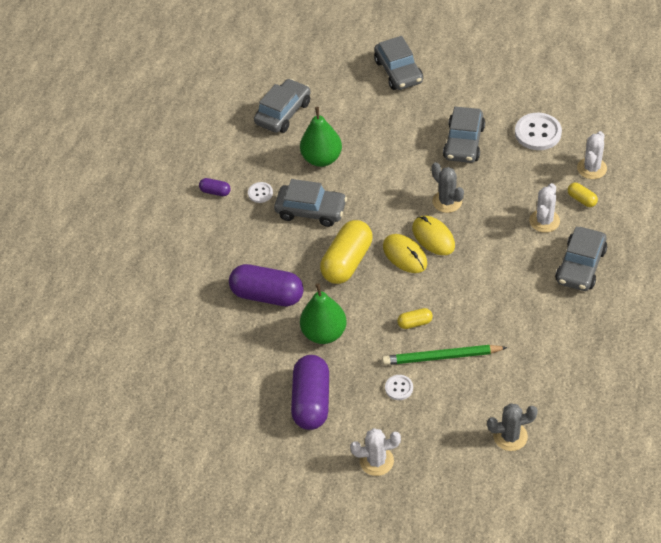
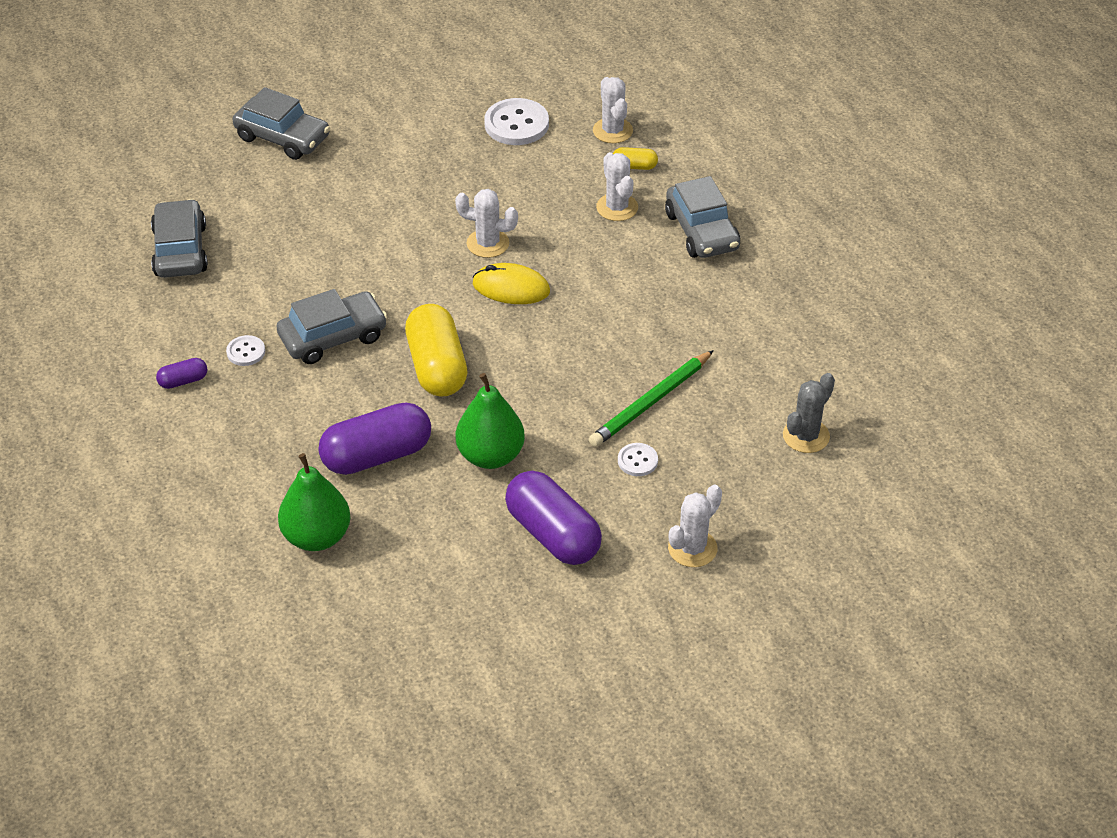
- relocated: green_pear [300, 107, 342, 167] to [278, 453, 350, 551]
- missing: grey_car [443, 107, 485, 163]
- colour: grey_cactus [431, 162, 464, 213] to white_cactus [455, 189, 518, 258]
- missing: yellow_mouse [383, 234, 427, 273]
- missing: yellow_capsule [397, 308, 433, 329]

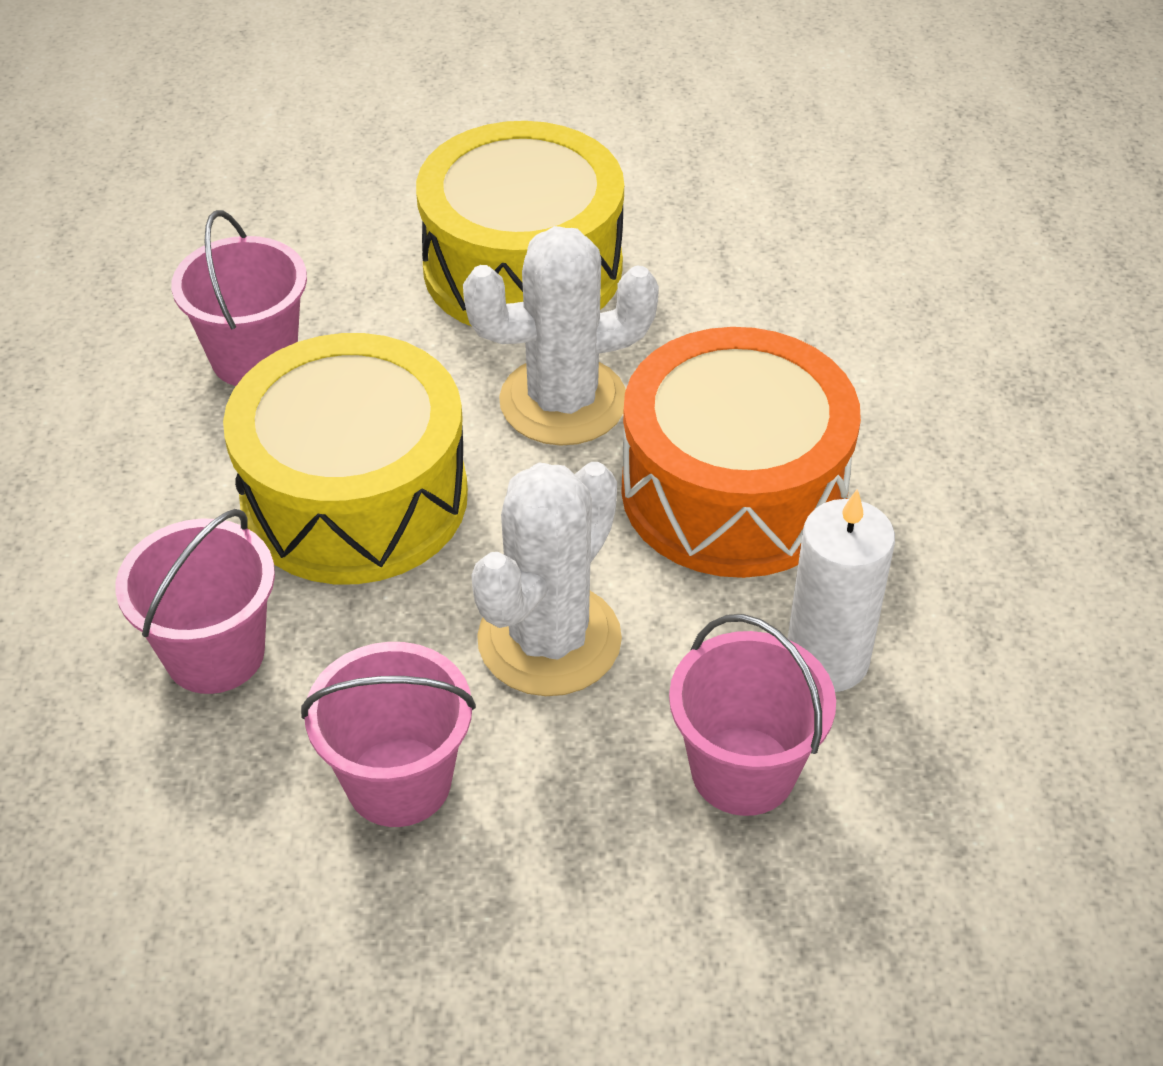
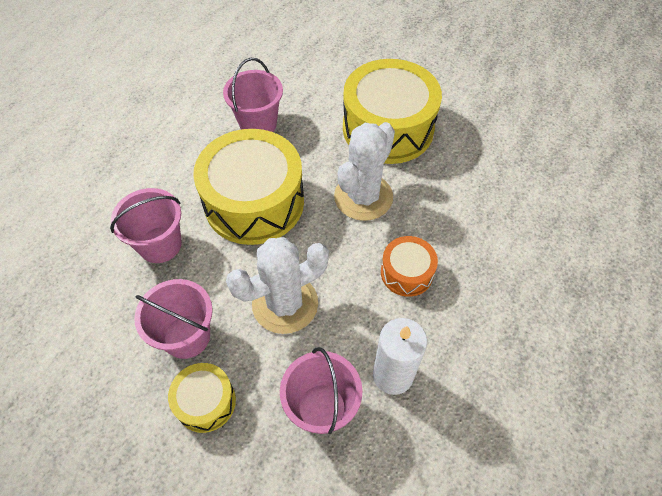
- spun: white_cactus [463, 226, 659, 446] = [334, 122, 395, 221] 75 degrees counterclockwise
- size: orange_drum [621, 327, 861, 578] = [381, 236, 438, 297] x0.49
- appeared: yellow_drum [168, 363, 236, 433]

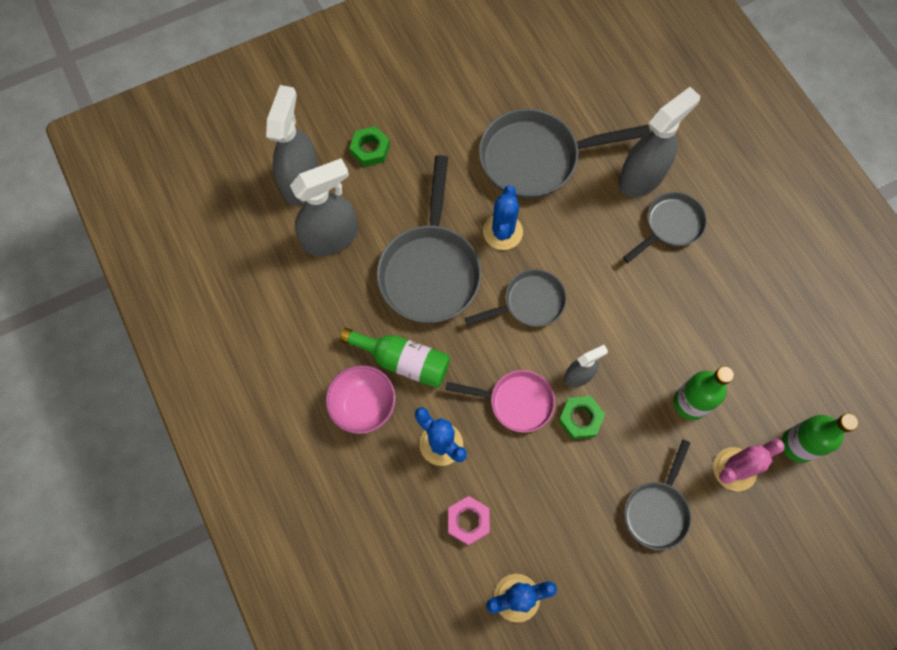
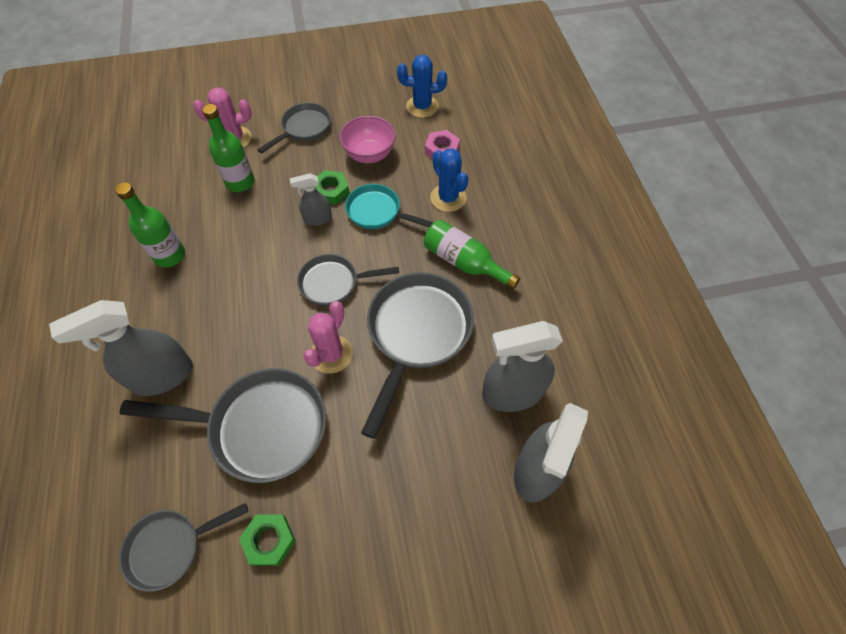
- relocated: green_nut [349, 126, 390, 167] to [239, 514, 296, 566]
- colour: blue_cactus [483, 185, 523, 250] to pink_cactus [303, 301, 353, 374]
- relocated: grey_pan [623, 192, 707, 263] to [119, 503, 249, 592]
- relocated: pink_bowl [325, 365, 396, 434] to [339, 116, 396, 163]
- colour: pink_pan [445, 370, 555, 433] to turquoise_pan [345, 184, 434, 229]
- relocated: green_bottle [782, 413, 858, 463] to [115, 182, 185, 267]

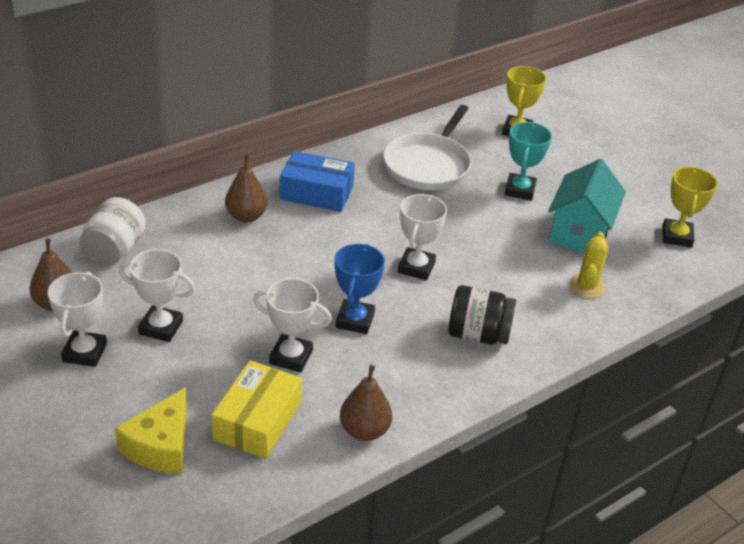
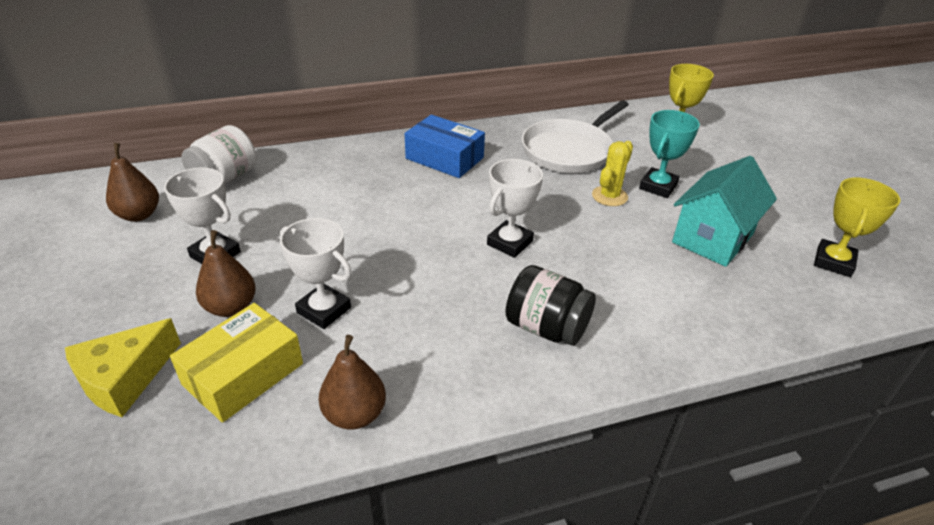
- relocated: brown_pear [225, 155, 268, 223] to [196, 230, 256, 317]
- relocated: yellow_cactus [569, 232, 608, 298] to [592, 141, 633, 206]
- missing: blue_trophy [335, 244, 385, 334]
- missing: white_trophy [48, 272, 107, 367]

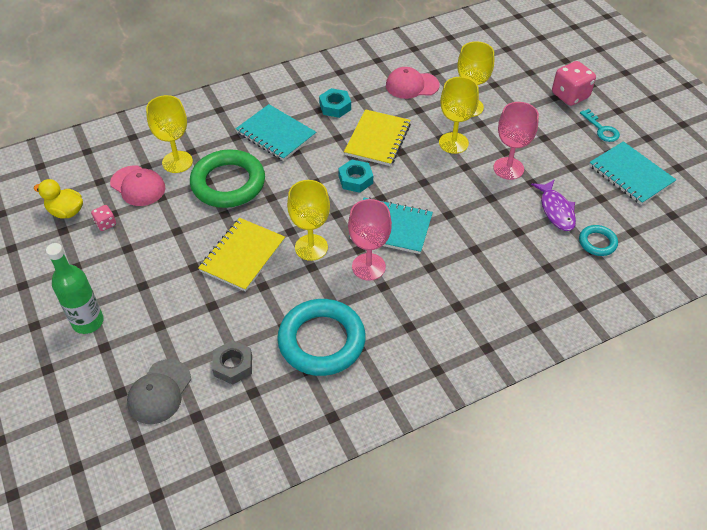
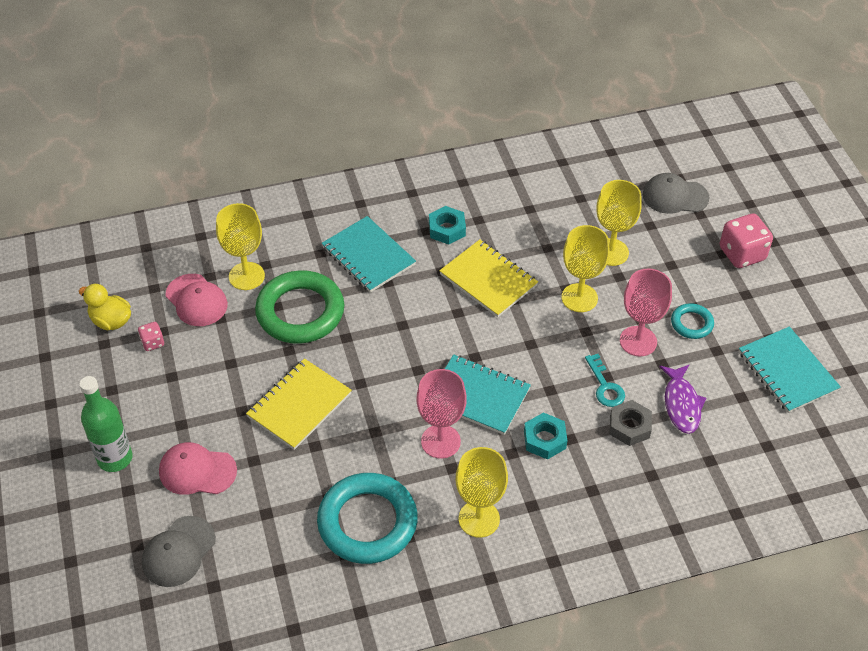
- relocated: pink_cap [386, 67, 440, 99] to [159, 442, 237, 495]
- spun: yellow_notebook [344, 109, 411, 166] = [439, 239, 538, 317] 75 degrees counterclockwise
- relocated: turquoise_key [580, 109, 620, 142] to [585, 354, 625, 407]
- relocated: turquoise_nut [338, 159, 373, 193] to [524, 413, 568, 460]
- relocated: yellow_goblet [287, 180, 330, 261] to [456, 447, 508, 538]
- relocated: turquoise_ring [579, 225, 618, 256] to [671, 303, 714, 339]
- relocated: grey_nut [212, 340, 252, 385] to [610, 400, 652, 446]
- appeared: grey_cap [643, 173, 709, 214]

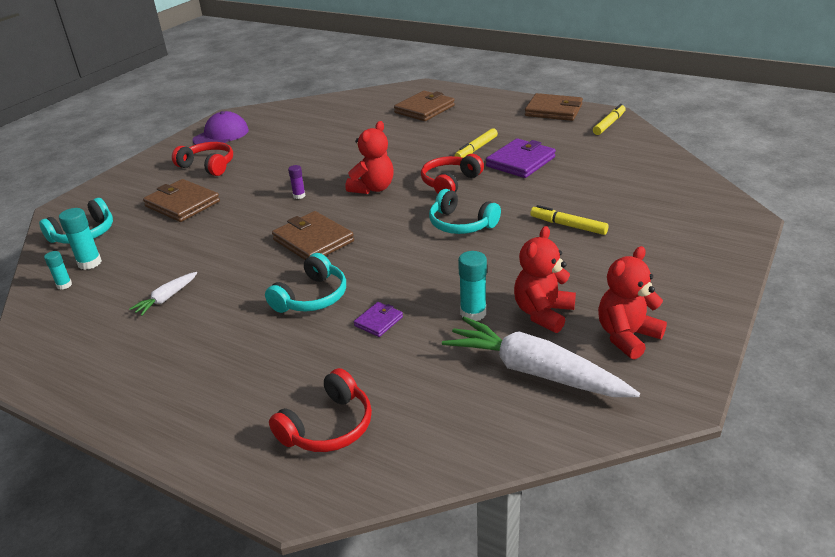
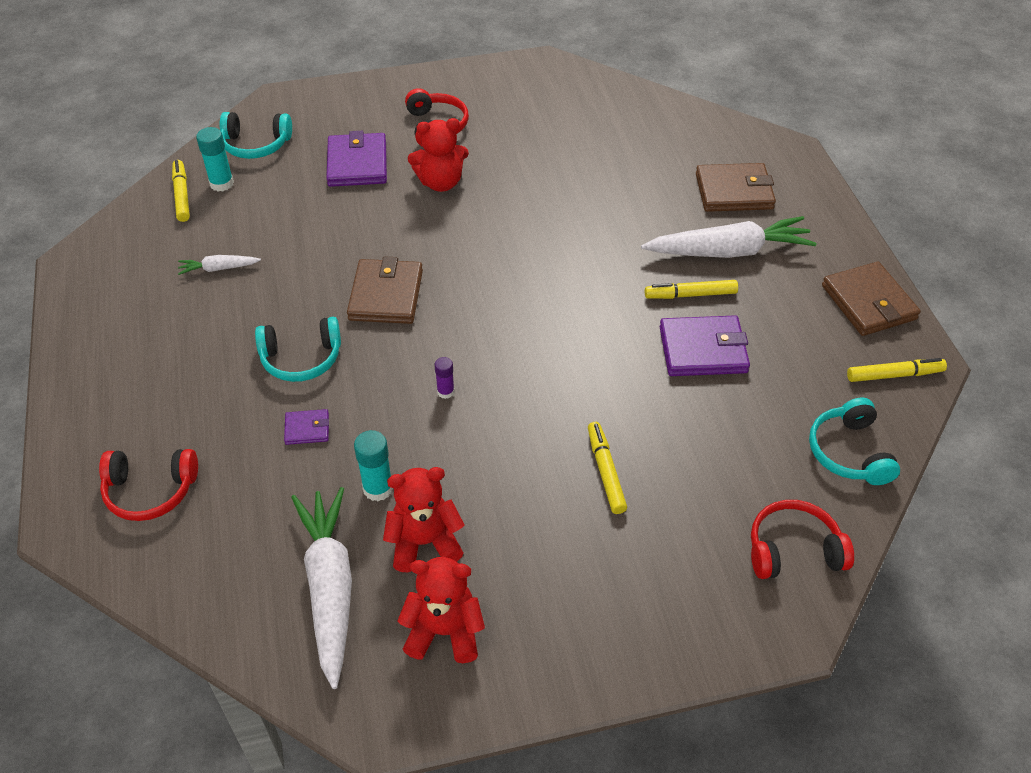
- missing: purple_cap [193, 111, 249, 145]
- relocated: red_teddy_bear [346, 121, 394, 194] to [408, 118, 469, 192]
- relocated: red_headphones [421, 154, 484, 194] to [751, 500, 854, 579]
- relocated: purple_glue_stick [288, 165, 305, 199] to [435, 357, 454, 399]
- colour: brown_wallet [143, 179, 220, 222] to purple_wallet [326, 131, 387, 187]
- relocated: turquoise_headphones [429, 189, 501, 234] to [809, 398, 900, 485]
- exchanged: turquoise_glue_stick [44, 251, 72, 290] to yellow_marker [172, 160, 190, 222]
- appeared: white_carrot [641, 216, 816, 258]

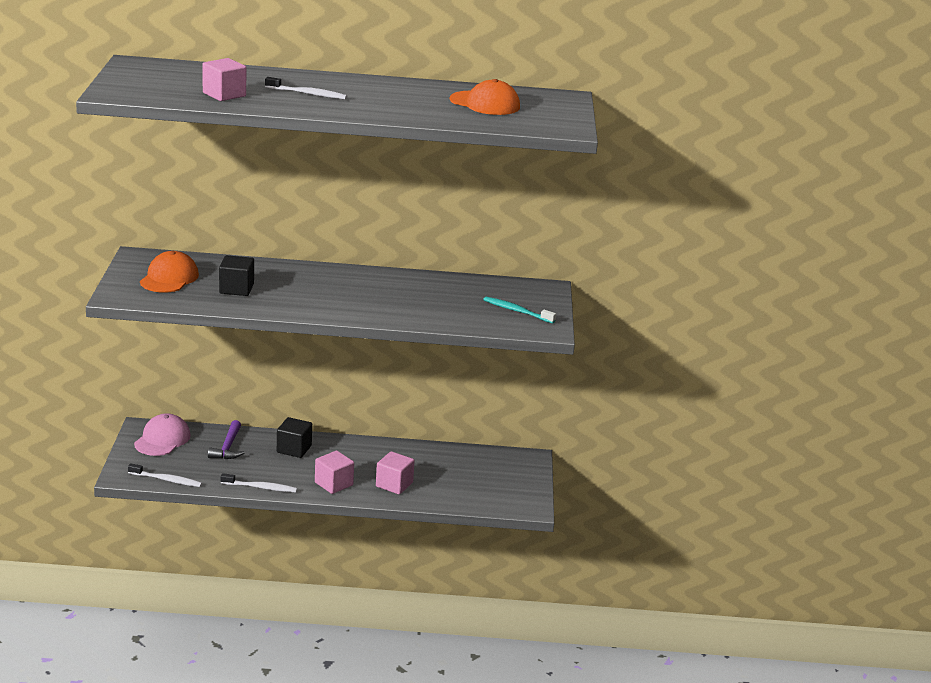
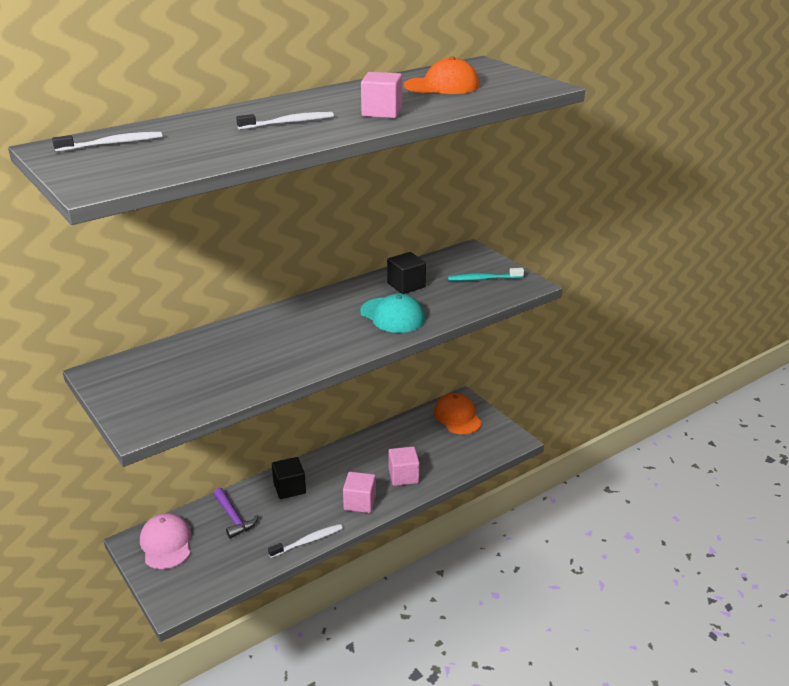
- relocated: pink_cube [202, 58, 246, 101] to [361, 72, 402, 118]
- relocated: orange_cap [140, 251, 199, 292] to [434, 393, 482, 434]
- relocated: black_cube [219, 255, 254, 296] to [387, 252, 426, 294]
- relocated: white_toothbrush [128, 463, 202, 487] to [52, 132, 162, 152]
- appeared: turquoise_cap [360, 294, 425, 333]

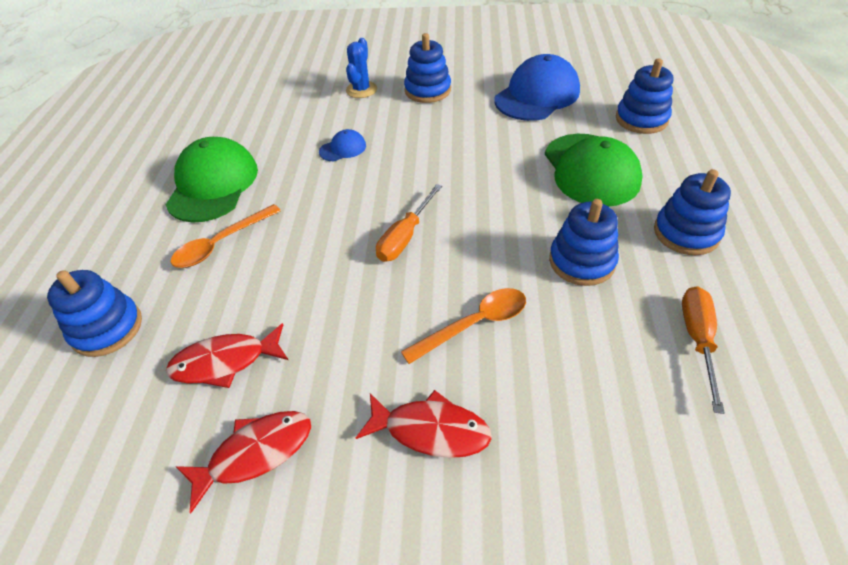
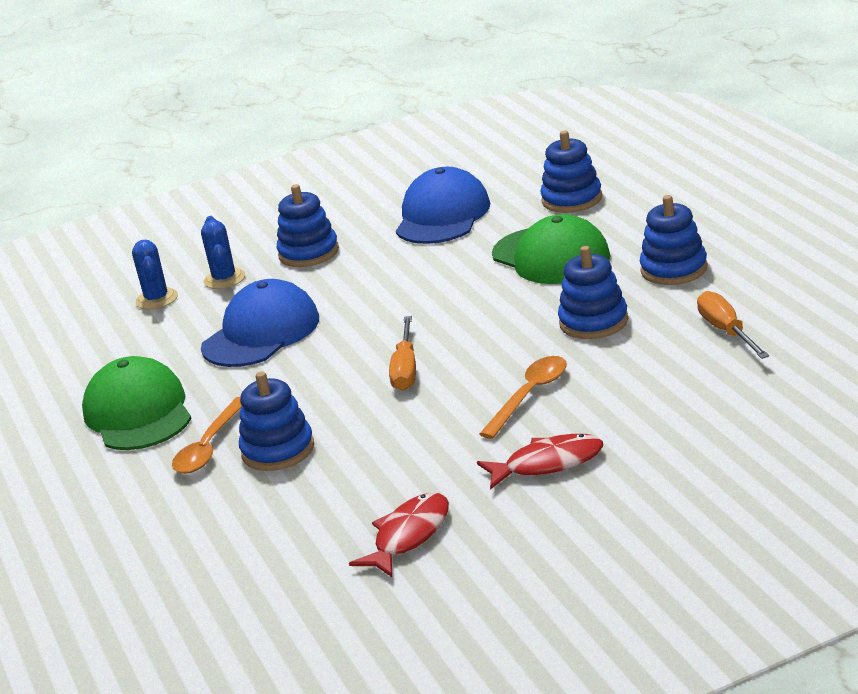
- size: blue_cap [319, 129, 366, 161] = [201, 279, 319, 367] x2.16
- relocated: blue_stacking_toy [47, 270, 142, 357] to [239, 372, 314, 471]
- missing: red_fish [166, 323, 288, 388]
- appeared: blue_cactus [132, 240, 178, 310]

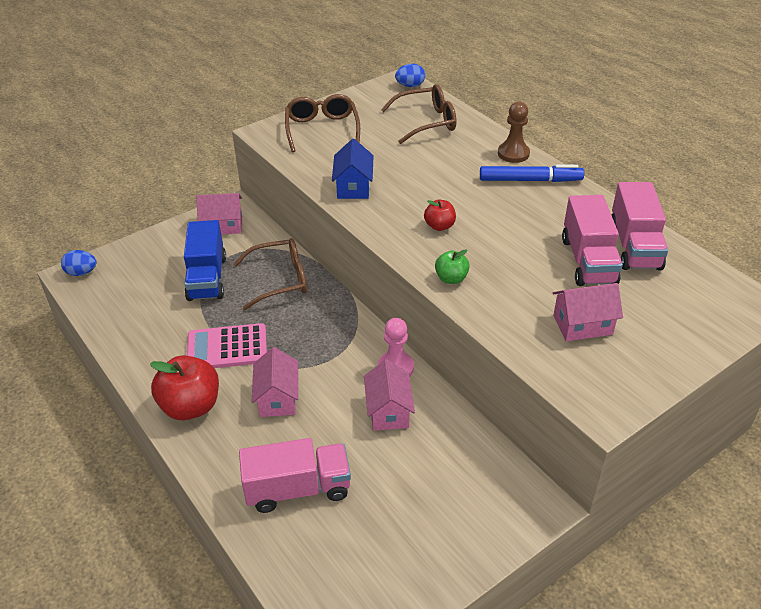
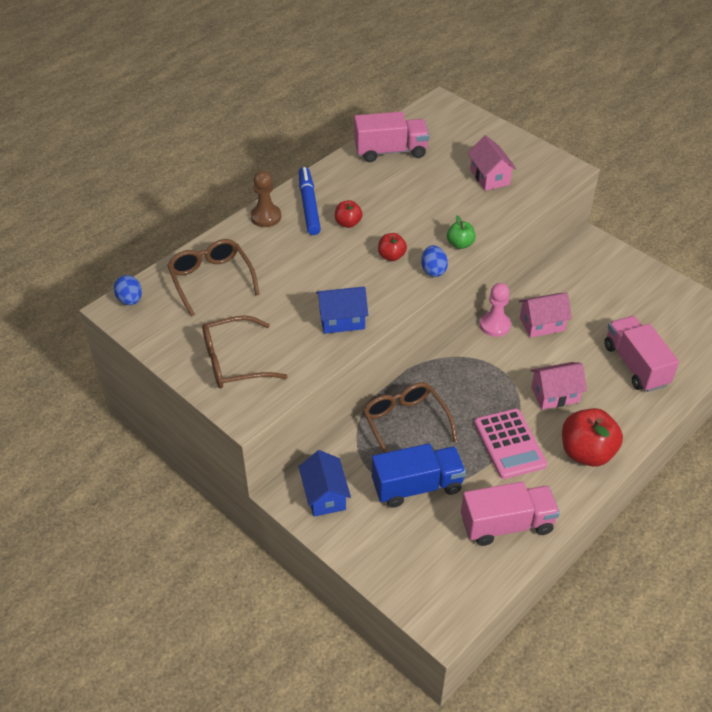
- colour: pink_house [196, 193, 242, 234] to blue_house [299, 450, 351, 517]
- relocated: pink_truck [562, 195, 623, 286] to [461, 482, 560, 546]
- relocated: blue_egg [61, 250, 97, 276] to [421, 245, 448, 277]
- appeared: red_apple [335, 200, 363, 228]

